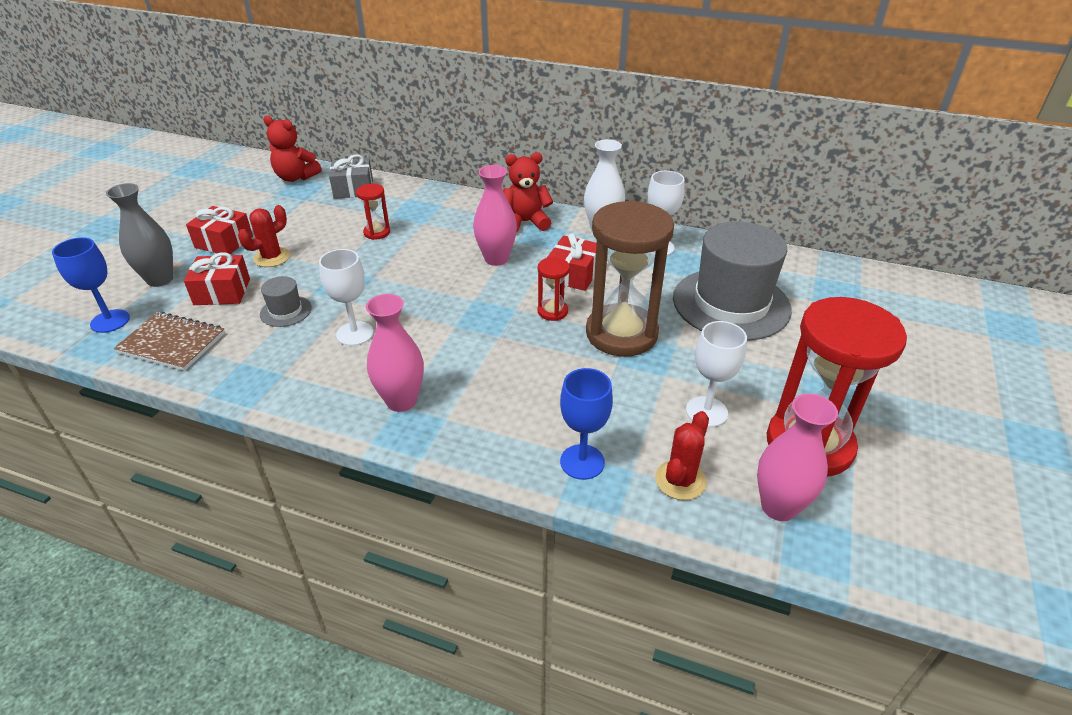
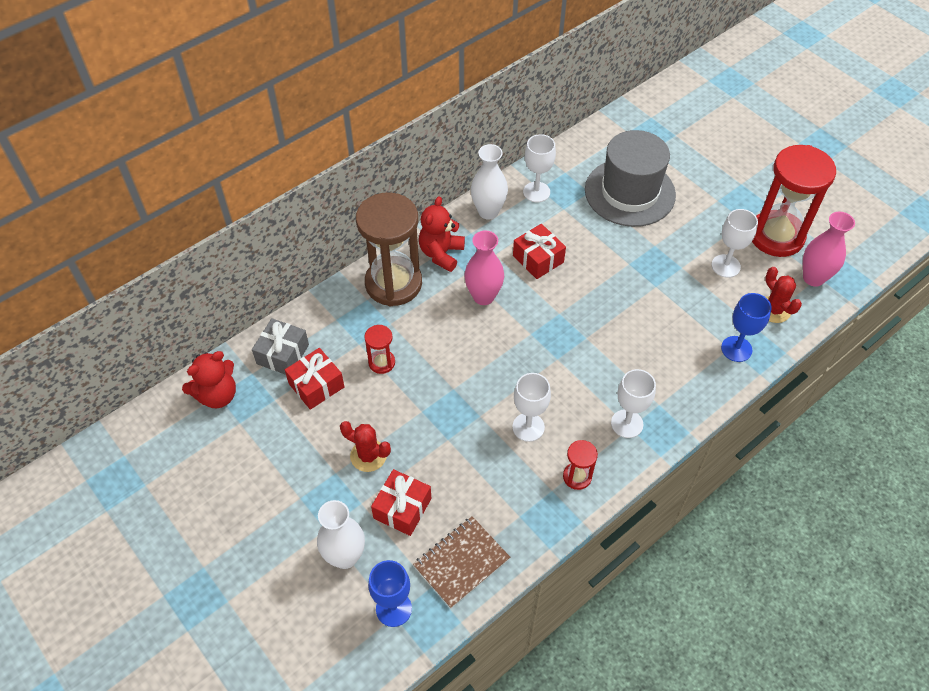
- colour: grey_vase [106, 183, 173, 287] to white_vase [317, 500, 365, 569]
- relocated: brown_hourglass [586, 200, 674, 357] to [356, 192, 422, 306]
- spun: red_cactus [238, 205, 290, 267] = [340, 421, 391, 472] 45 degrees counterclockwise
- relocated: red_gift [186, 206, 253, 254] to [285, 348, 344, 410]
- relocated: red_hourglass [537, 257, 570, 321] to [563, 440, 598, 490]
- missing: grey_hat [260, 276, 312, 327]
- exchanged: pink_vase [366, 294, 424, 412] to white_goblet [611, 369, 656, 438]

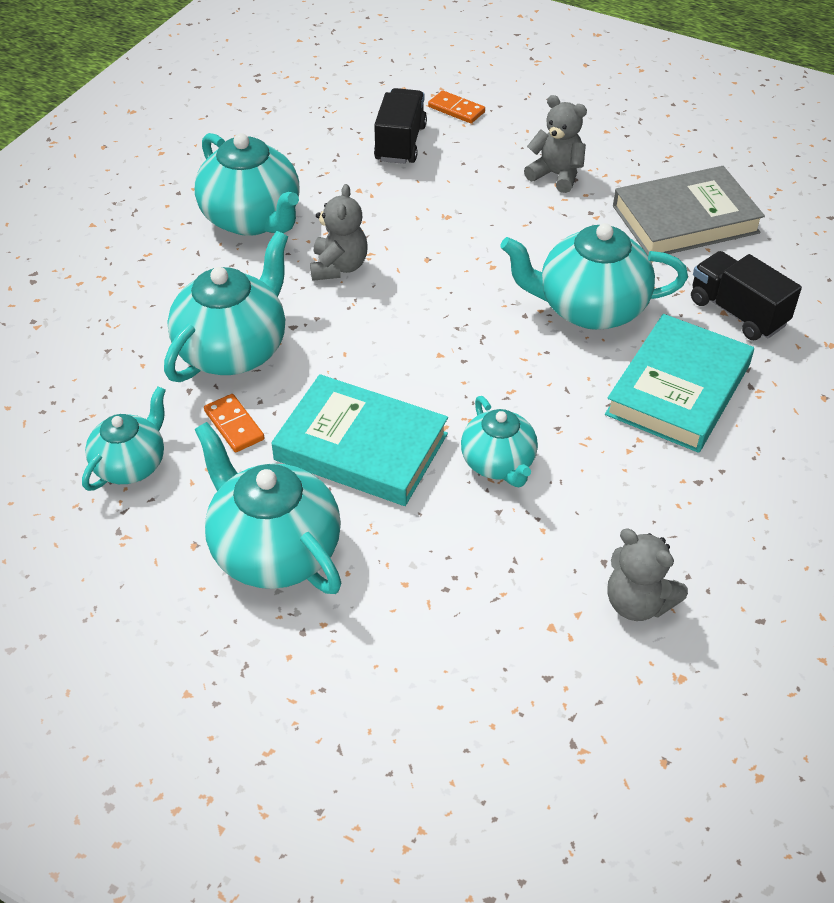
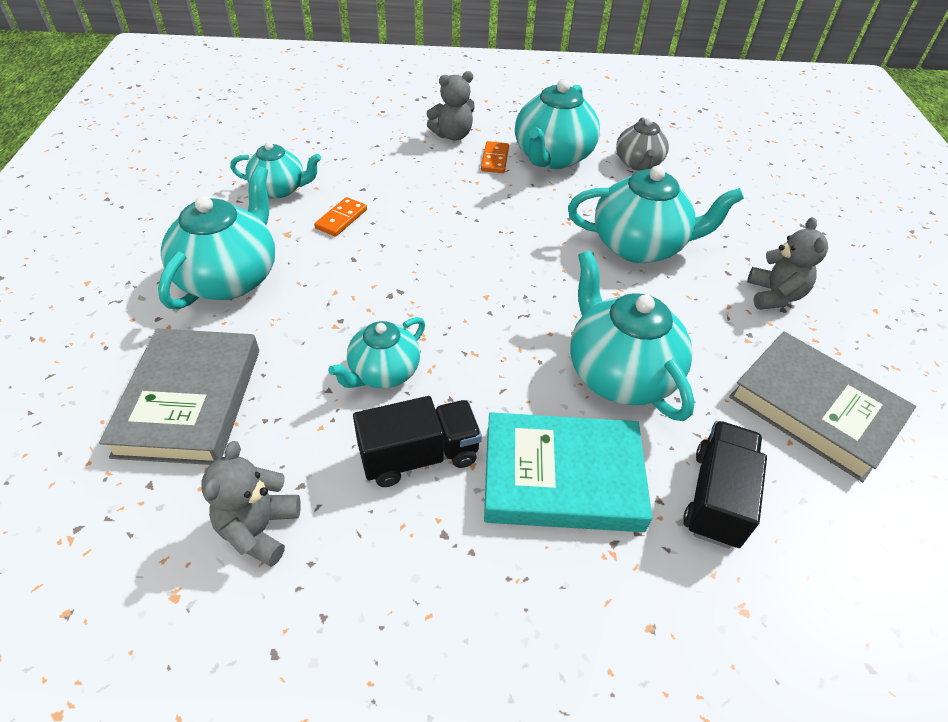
- relocated: black_truck [374, 88, 427, 164] to [353, 396, 482, 487]
- relocated: orange_domino [428, 90, 485, 123] to [481, 141, 509, 173]
- relocated: grey_teddy_bear [310, 184, 368, 281] to [426, 71, 474, 141]
- relocated: turquoise_teapot [164, 231, 288, 382] to [568, 166, 744, 263]
- missing: turquoise_book [271, 374, 448, 506]
- appeared: grey_teapot [616, 117, 669, 171]
- appeared: grey_book [99, 328, 259, 465]

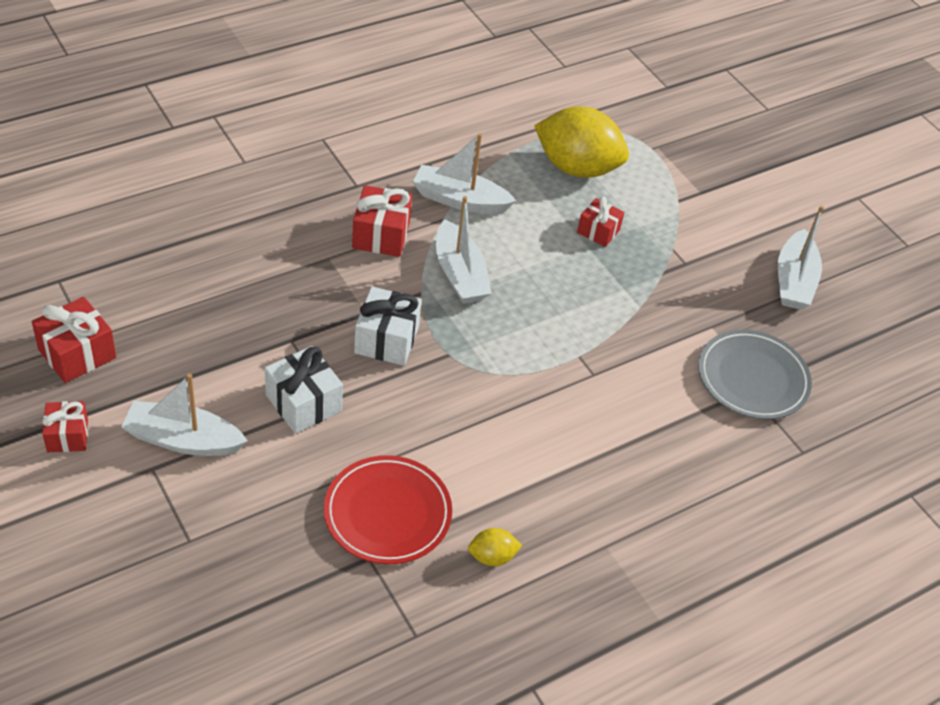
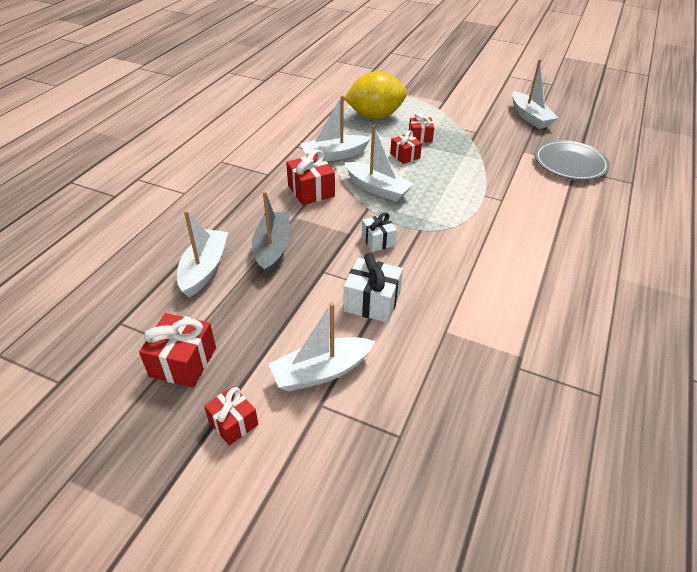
- size: white_gift [354, 287, 422, 366] = [362, 212, 397, 252] x0.66
- missing: red_plate [324, 455, 452, 564]
- missing: yellow_lemon [468, 528, 522, 566]
- appeared: red_gift [390, 130, 422, 164]
- appeared: grey_boat [252, 191, 290, 276]
- appeared: white_boat [177, 211, 228, 297]

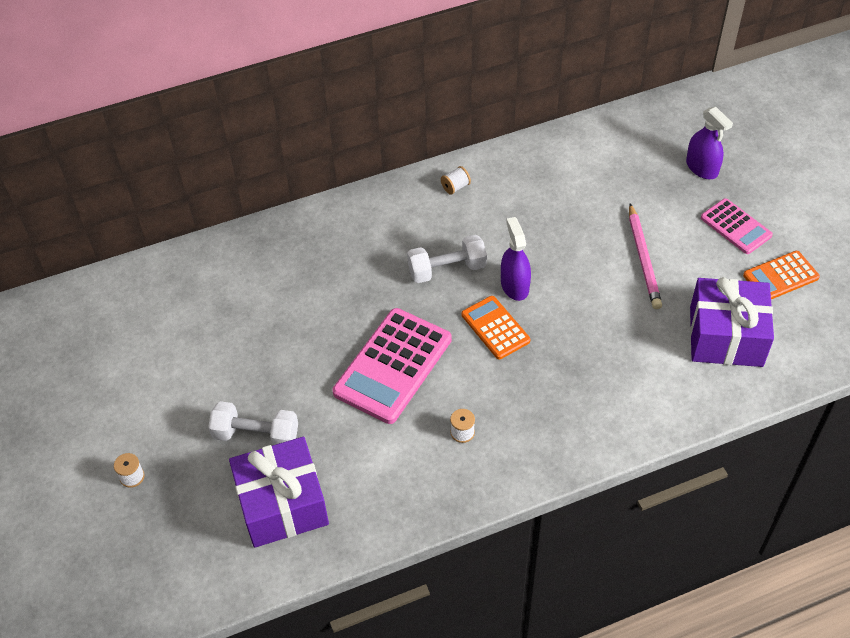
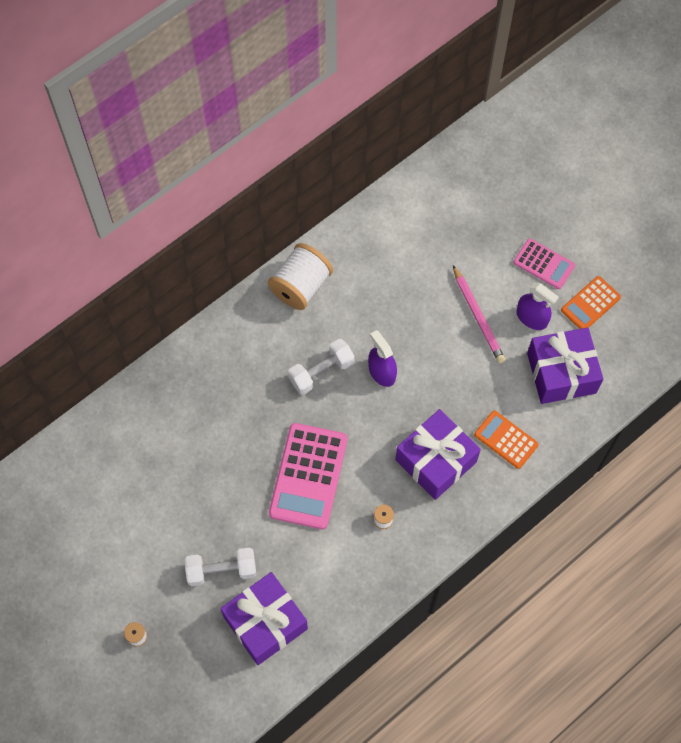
- relocated: purple_spray_bottle [686, 107, 733, 179] to [517, 282, 559, 330]
- size: white_spool [441, 166, 471, 195] = [268, 243, 333, 310] x2.46
- relocated: orange_calculator [462, 296, 530, 359] to [474, 411, 539, 469]
- appeared: purple_gift [395, 409, 481, 500]

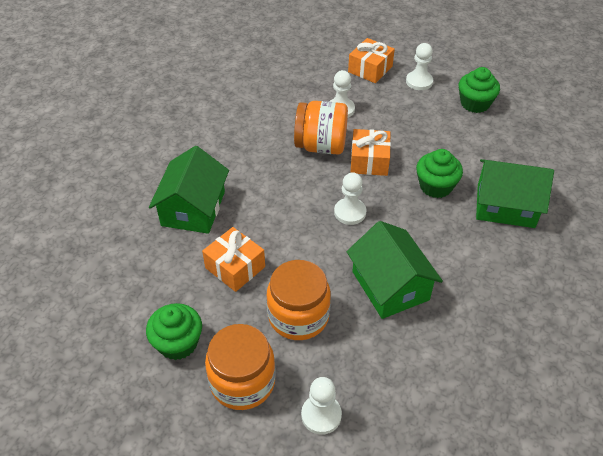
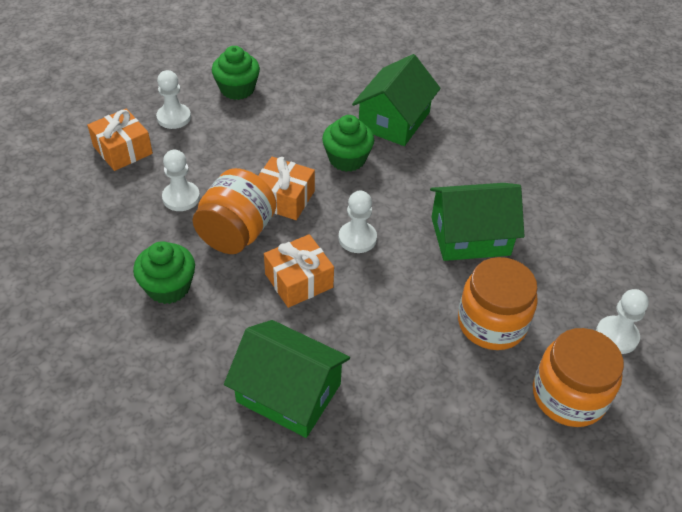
- relocated: orange_gift [202, 227, 265, 292] to [264, 234, 334, 308]
- relocated: green_cupcake [146, 303, 202, 360] to [133, 241, 195, 304]

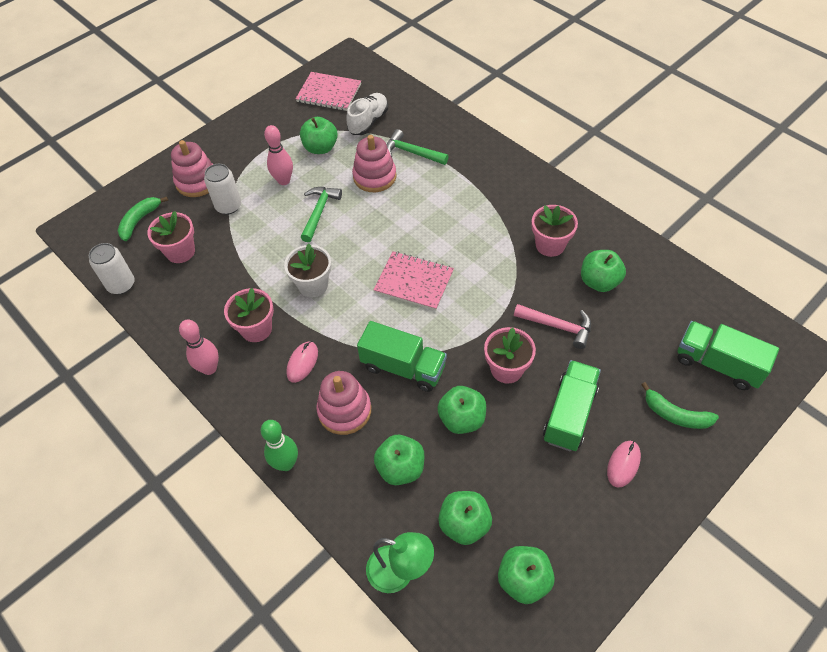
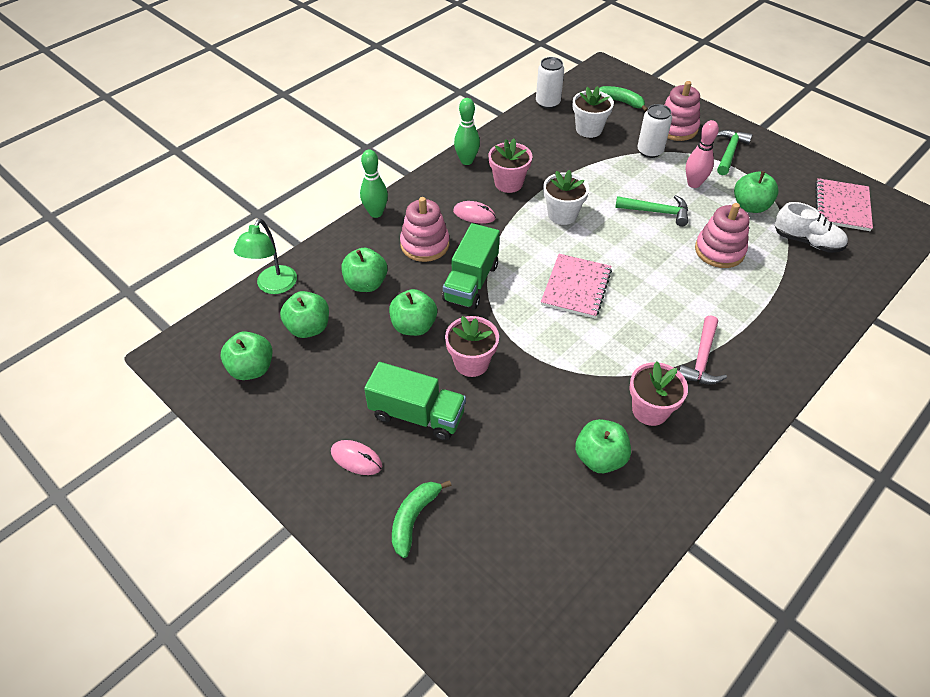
- relocated: green_hammer [387, 129, 449, 165] to [716, 130, 753, 175]
- colour: pink_flower_pot [147, 211, 195, 263] to white_flower_pot [573, 86, 614, 138]
- relocated: pink_hammer [514, 304, 591, 349] to [679, 315, 727, 385]
- colour: pink_bowling_pin [179, 320, 219, 375] to green_bowling_pin [454, 98, 480, 165]
- missing: green_truck [678, 321, 779, 390]

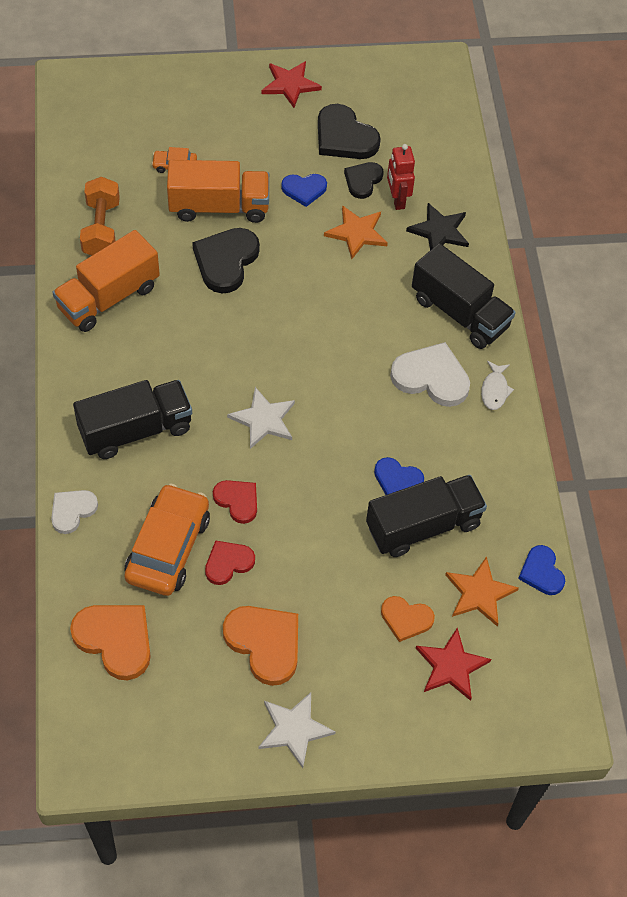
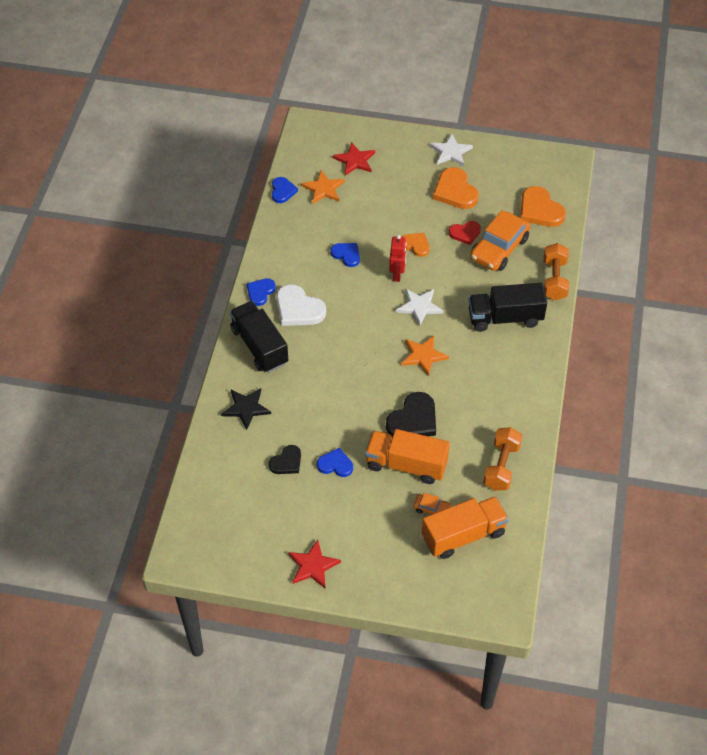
- missing: black_heart [318, 104, 381, 159]
- relocated: red_robot [387, 144, 415, 210] to [389, 235, 407, 282]
- relocated: orange_star [324, 205, 388, 259] to [401, 336, 449, 376]
- relocated: orange_truck [52, 230, 160, 332] to [422, 496, 509, 559]
- exchanged: white_fish [481, 361, 514, 410] to blue_heart [247, 278, 276, 306]
- missing: black_truck [366, 475, 487, 557]
- missing: red_heart [213, 480, 257, 524]
- exchanged: white_heart [51, 490, 98, 534] to orange_dumbbell [544, 243, 569, 300]
- relocated: orange_heart [381, 596, 435, 642] to [401, 233, 430, 257]

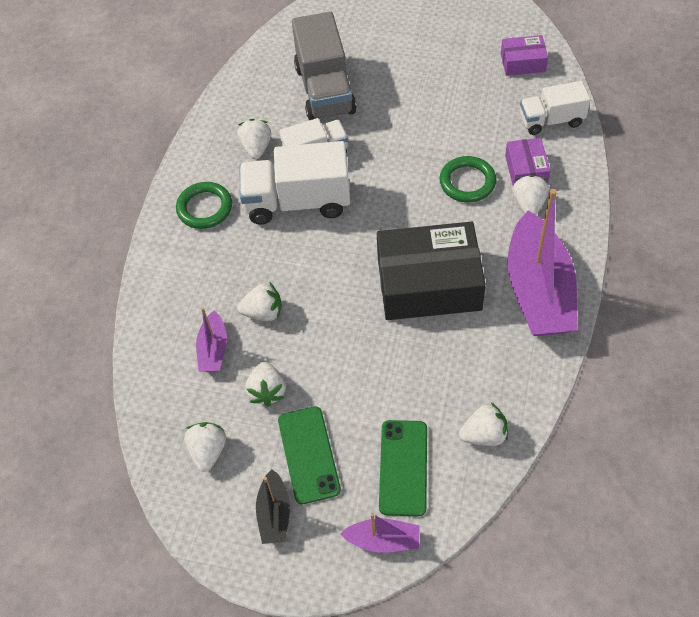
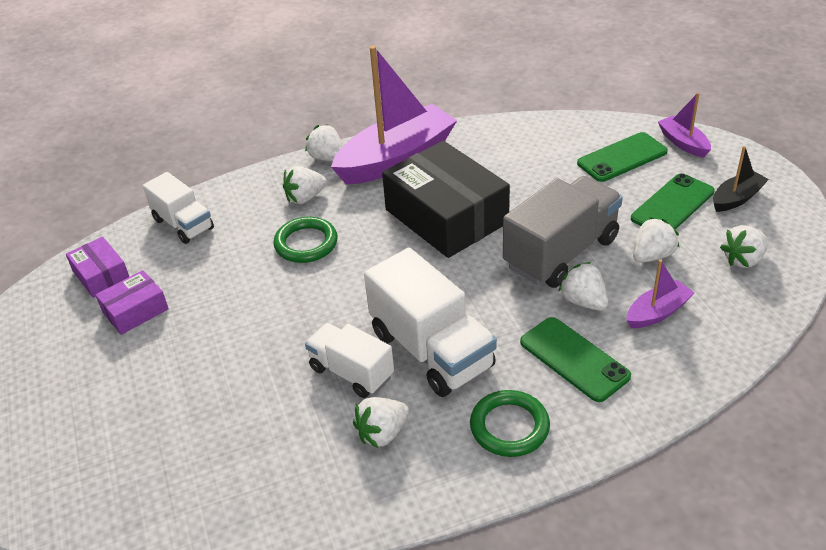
- relocated: grey_truck [292, 12, 356, 120] to [503, 176, 623, 288]
- relocated: purple_box [505, 138, 550, 185] to [96, 270, 169, 335]
- relocated: white_strawberry [459, 403, 508, 446] to [305, 124, 343, 161]
- appeared: green_phone [520, 317, 631, 402]

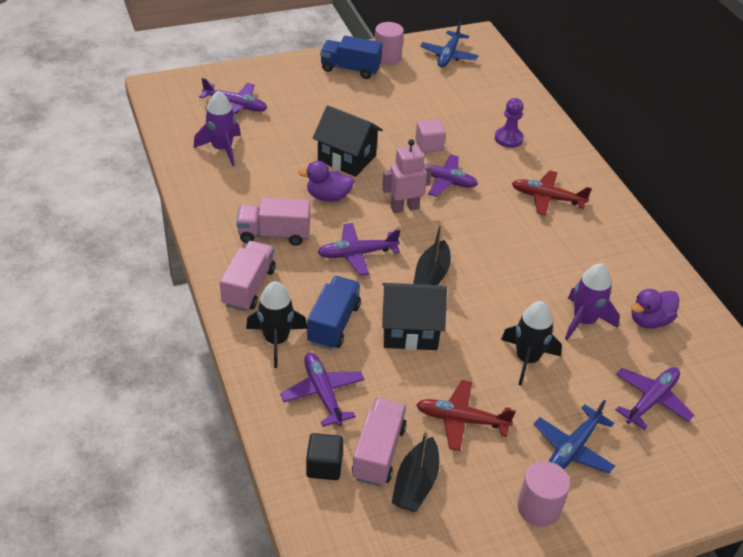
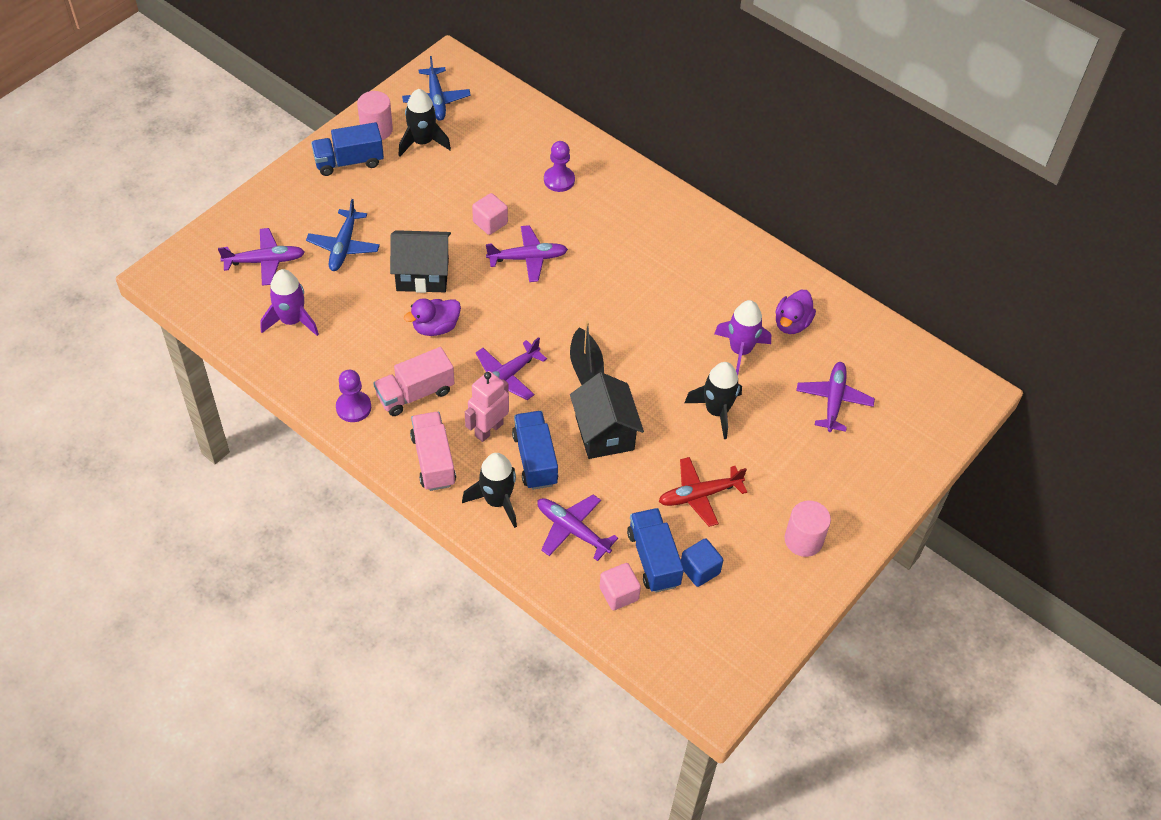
- relocated: pink_robot [382, 139, 432, 213] to [465, 371, 509, 442]
- missing: red_plane [512, 170, 592, 215]
- spun: black_house [382, 283, 447, 350] = [570, 372, 644, 459] 75 degrees counterclockwise
- colour: pink_truck [352, 398, 407, 486] to blue_truck [627, 508, 684, 593]
- relocated: blue_plane [534, 400, 615, 473] to [306, 199, 380, 271]
- exchanged: black_boat [392, 430, 439, 512] to blue_cube [681, 538, 723, 587]
- colour: black_cube [306, 433, 343, 480] to pink_cube [599, 563, 641, 610]
- appeared: black_rocket [398, 89, 451, 157]
- appeared: purple_pawn [336, 370, 371, 422]

